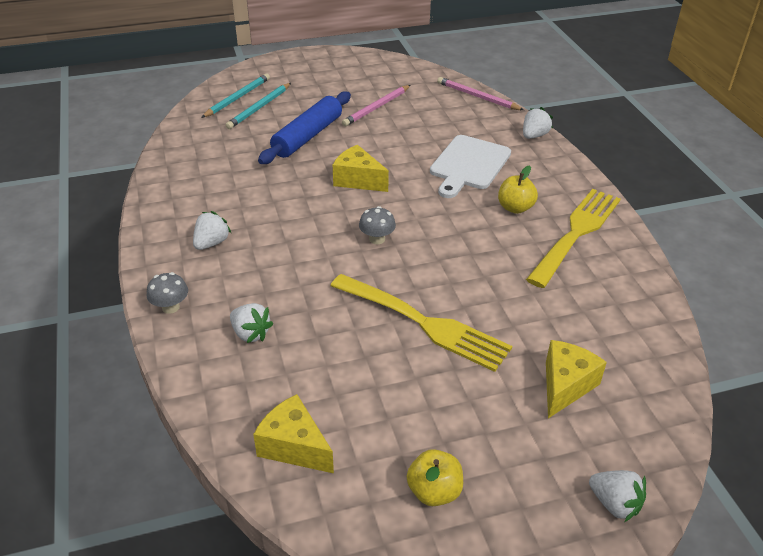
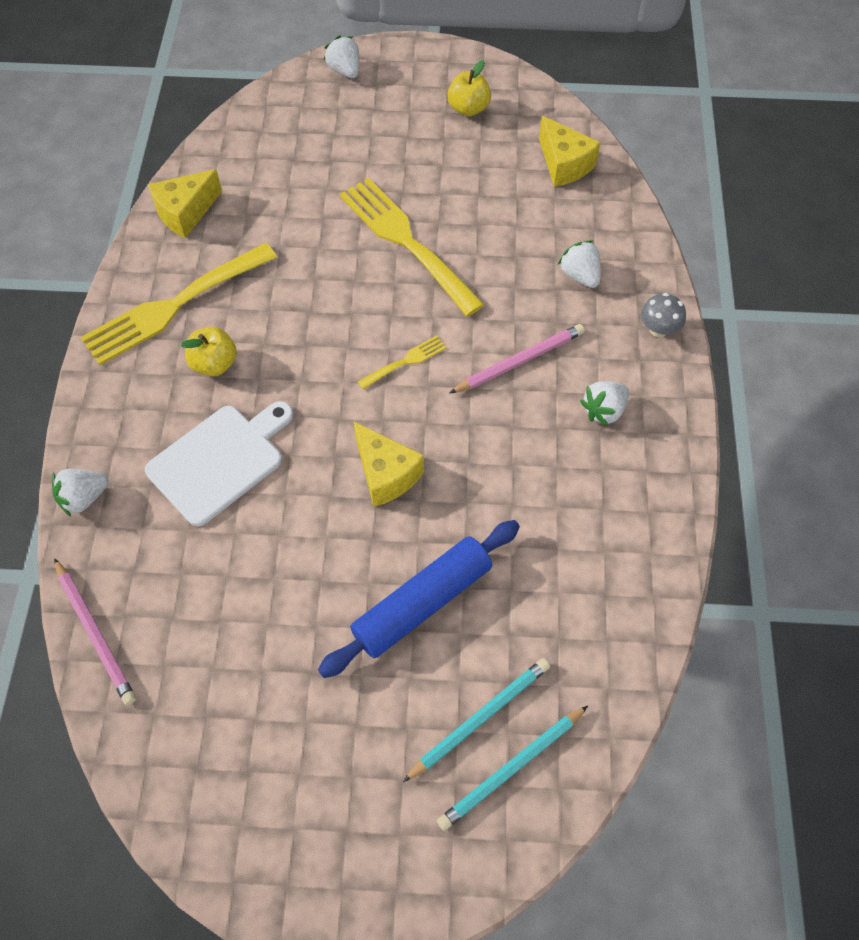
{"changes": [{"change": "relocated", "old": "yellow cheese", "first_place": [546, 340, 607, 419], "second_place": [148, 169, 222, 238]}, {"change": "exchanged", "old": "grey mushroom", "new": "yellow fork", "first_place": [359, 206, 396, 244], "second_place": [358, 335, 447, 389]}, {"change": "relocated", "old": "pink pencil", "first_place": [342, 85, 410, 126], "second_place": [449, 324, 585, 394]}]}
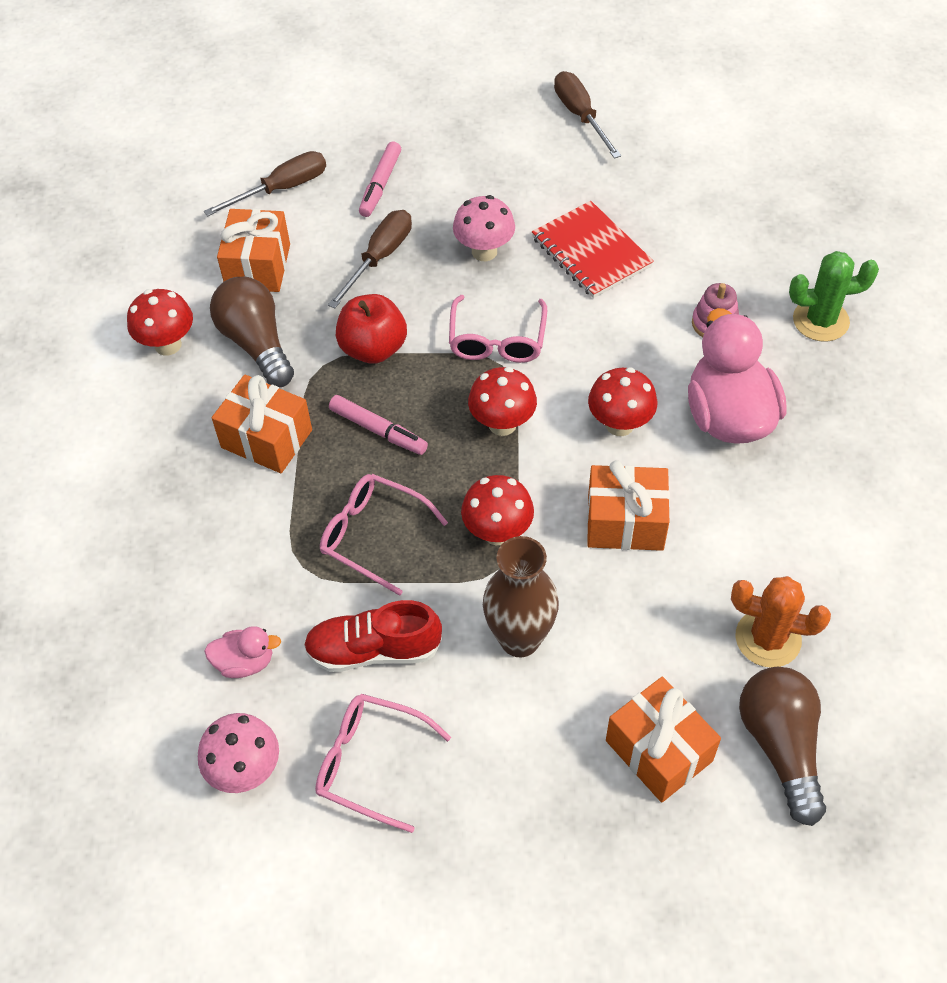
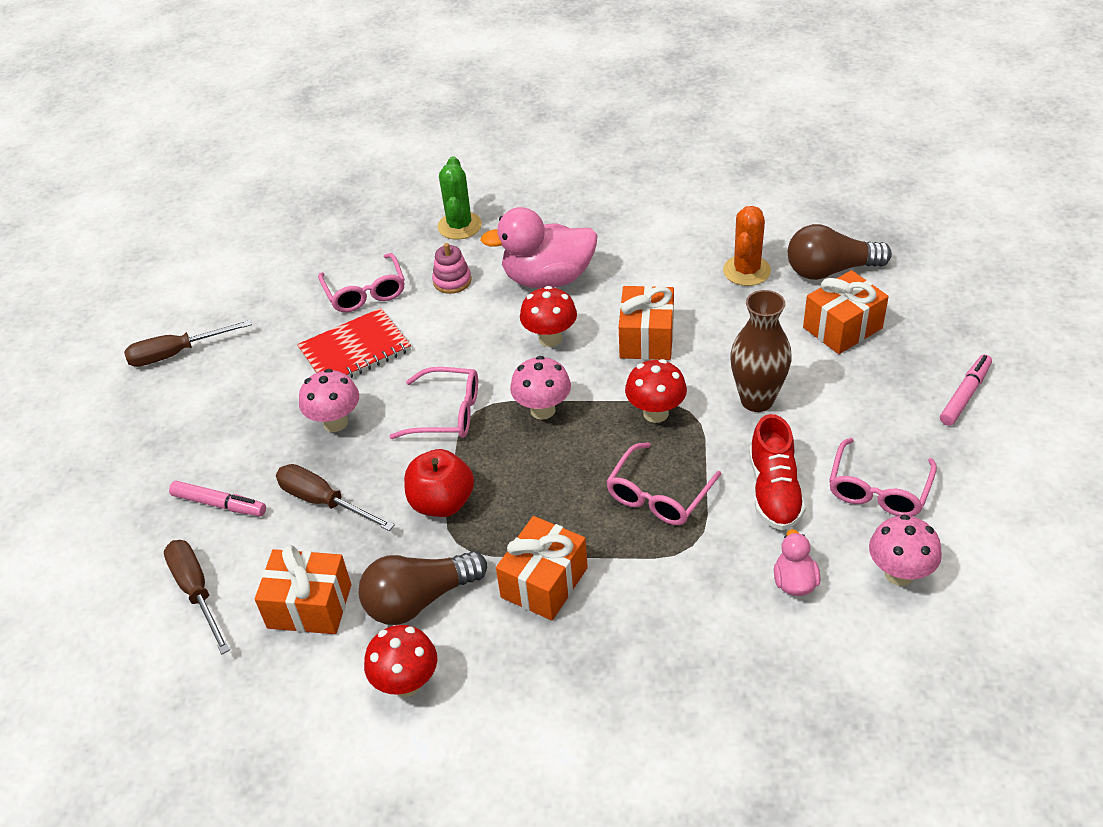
{"changes": [{"change": "appeared", "new": "pink glasses", "second_place": [318, 253, 405, 312]}, {"change": "colour", "old": "red mushroom", "new": "pink mushroom", "first_place": [468, 367, 537, 436], "second_place": [510, 356, 571, 420]}, {"change": "relocated", "old": "pink marker", "first_place": [329, 395, 428, 455], "second_place": [940, 354, 992, 426]}]}
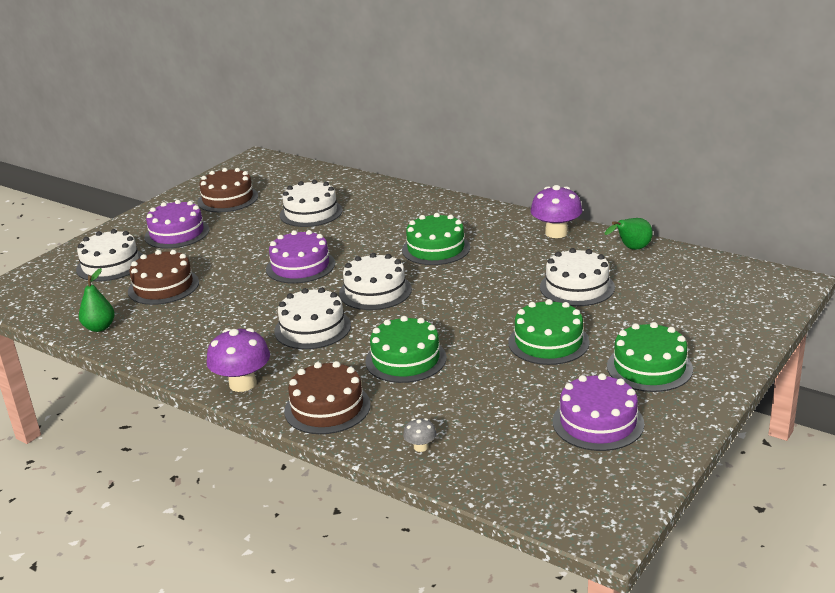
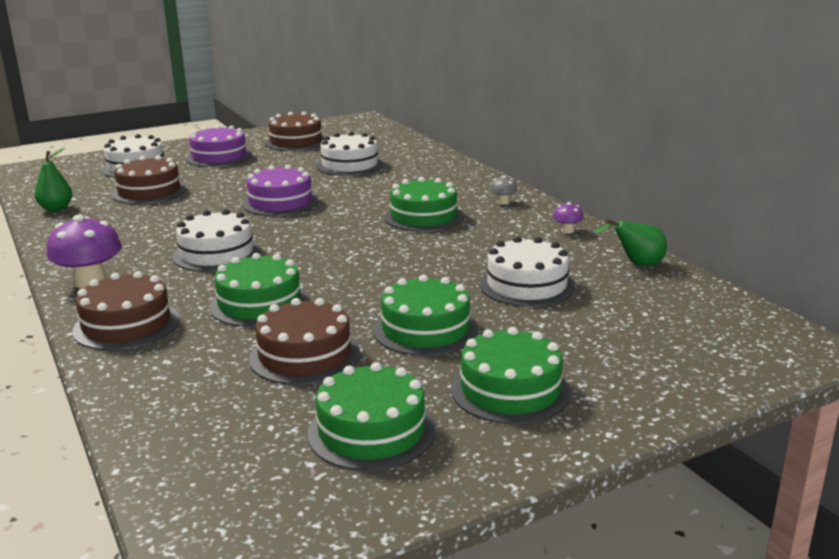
{"changes": [{"change": "appeared", "new": "brown cake", "second_place": [249, 298, 360, 385]}, {"change": "colour", "old": "purple cake", "new": "green cake", "first_place": [553, 373, 644, 451], "second_place": [307, 362, 436, 471]}, {"change": "relocated", "old": "grey mushroom", "first_place": [403, 418, 437, 452], "second_place": [490, 175, 518, 205]}, {"change": "size", "old": "purple mushroom", "first_place": [531, 185, 583, 238], "second_place": [553, 202, 584, 234], "factor": 0.48}, {"change": "missing", "old": "white cake", "first_place": [339, 253, 412, 310]}]}
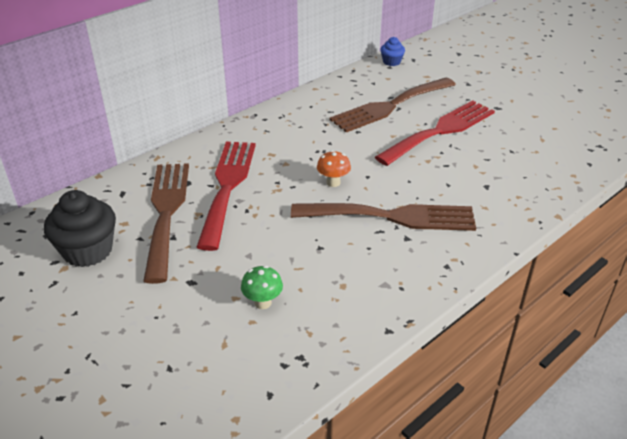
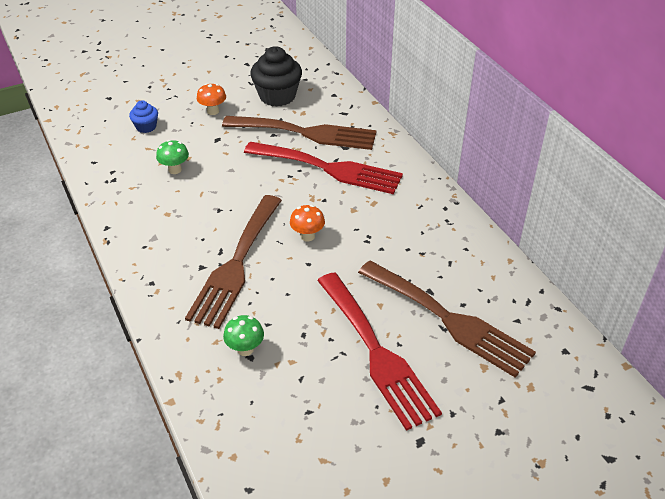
{"changes": [{"change": "relocated", "old": "blue cupcake", "first_place": [380, 37, 405, 66], "second_place": [129, 100, 158, 133]}, {"change": "appeared", "new": "orange mushroom", "second_place": [197, 83, 226, 115]}, {"change": "appeared", "new": "green mushroom", "second_place": [223, 315, 264, 356]}, {"change": "spun", "old": "brown fork", "first_place": [329, 78, 456, 132], "second_place": [358, 261, 536, 378], "degrees": 150}]}
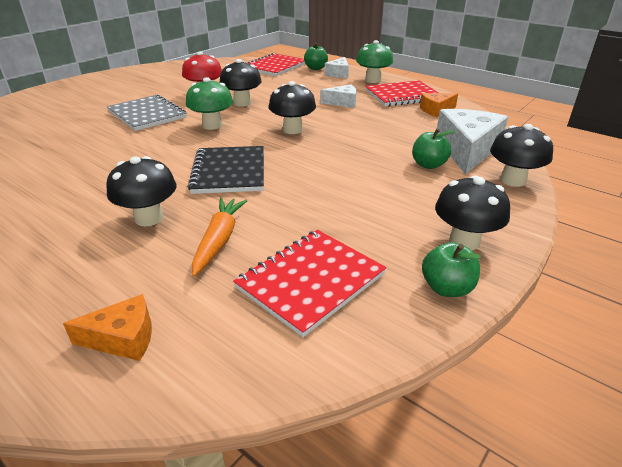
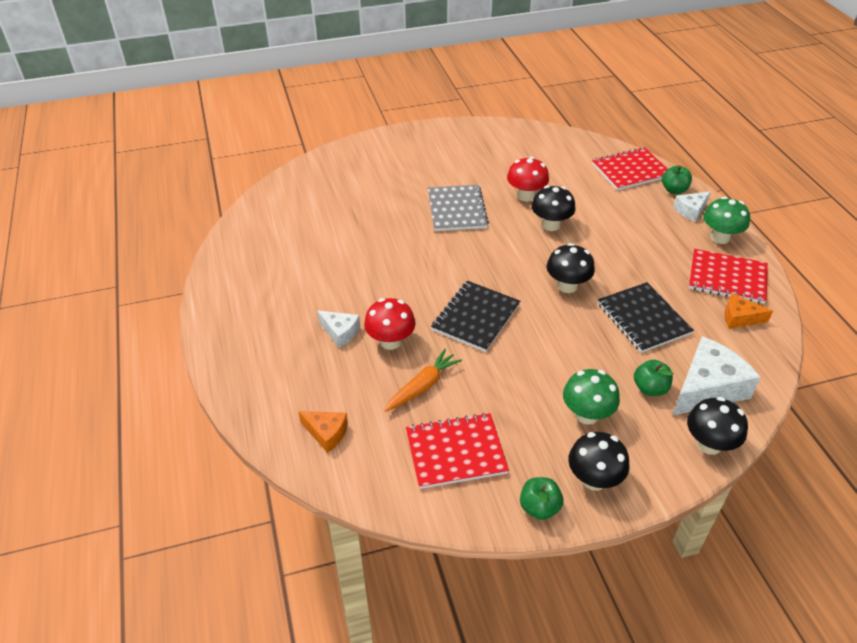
{"changes": [{"change": "relocated", "old": "white cheese", "first_place": [320, 85, 356, 108], "second_place": [317, 311, 360, 348]}, {"change": "colour", "old": "black mushroom", "new": "red mushroom", "first_place": [106, 156, 176, 226], "second_place": [364, 298, 416, 350]}, {"change": "relocated", "old": "green mushroom", "first_place": [186, 77, 233, 130], "second_place": [563, 369, 620, 425]}, {"change": "appeared", "new": "black notebook", "second_place": [598, 282, 694, 353]}]}
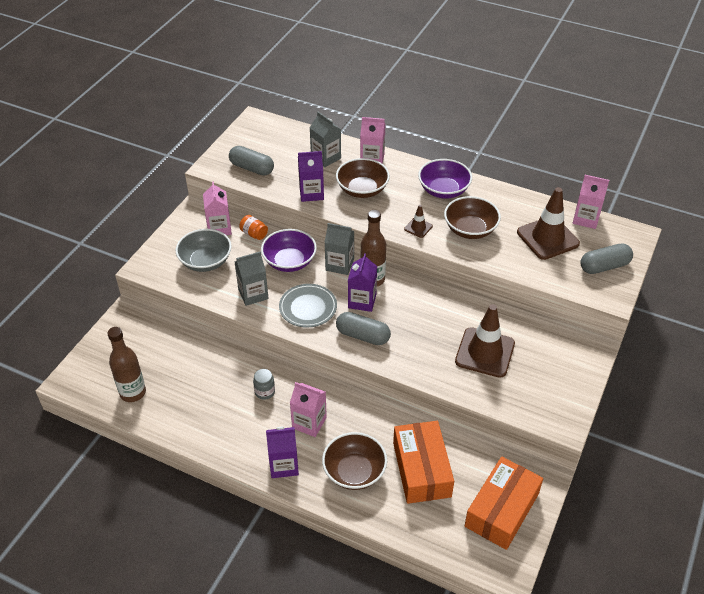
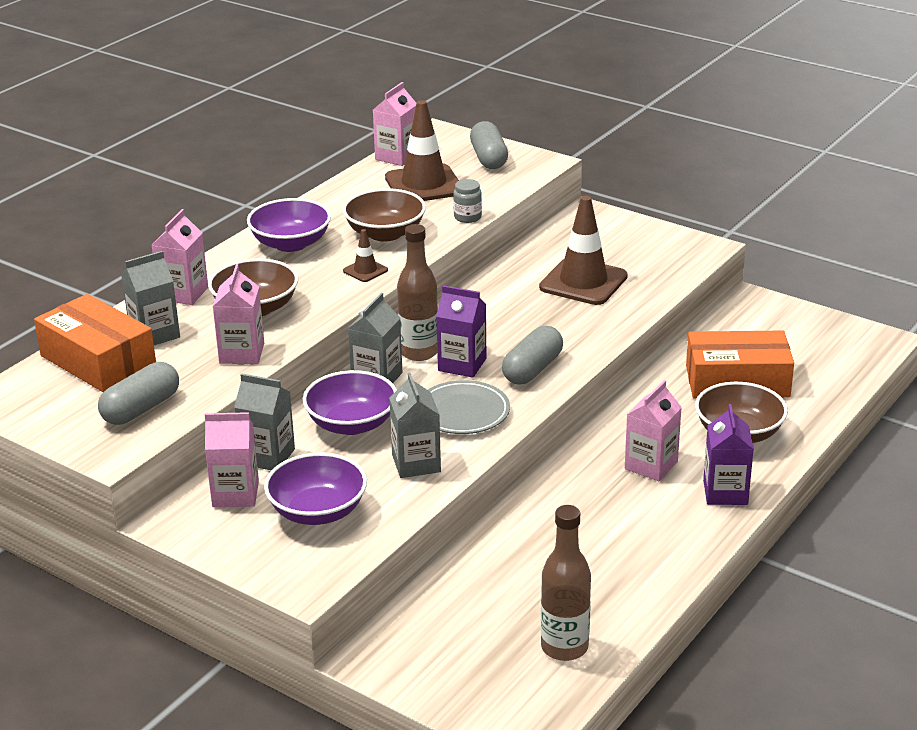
{"changes": [{"change": "relocated", "old": "orange box", "first_place": [465, 456, 543, 550], "second_place": [34, 294, 156, 392]}, {"change": "colour", "old": "purple carton", "new": "pink carton", "first_place": [298, 151, 324, 202], "second_place": [213, 264, 264, 364]}, {"change": "exchanged", "old": "orange jar", "new": "grey carton", "first_place": [239, 215, 268, 240], "second_place": [234, 373, 295, 470]}, {"change": "colour", "old": "grey bowl", "new": "purple bowl", "first_place": [176, 229, 232, 272], "second_place": [264, 453, 367, 525]}, {"change": "relocated", "old": "grey jar", "first_place": [253, 369, 275, 400], "second_place": [453, 179, 482, 223]}]}
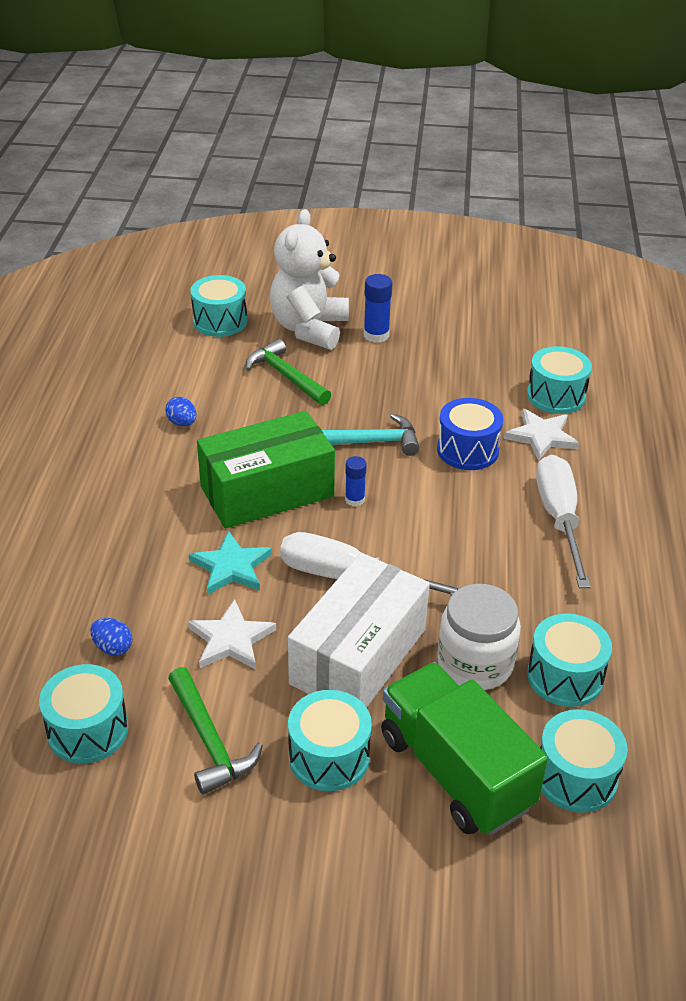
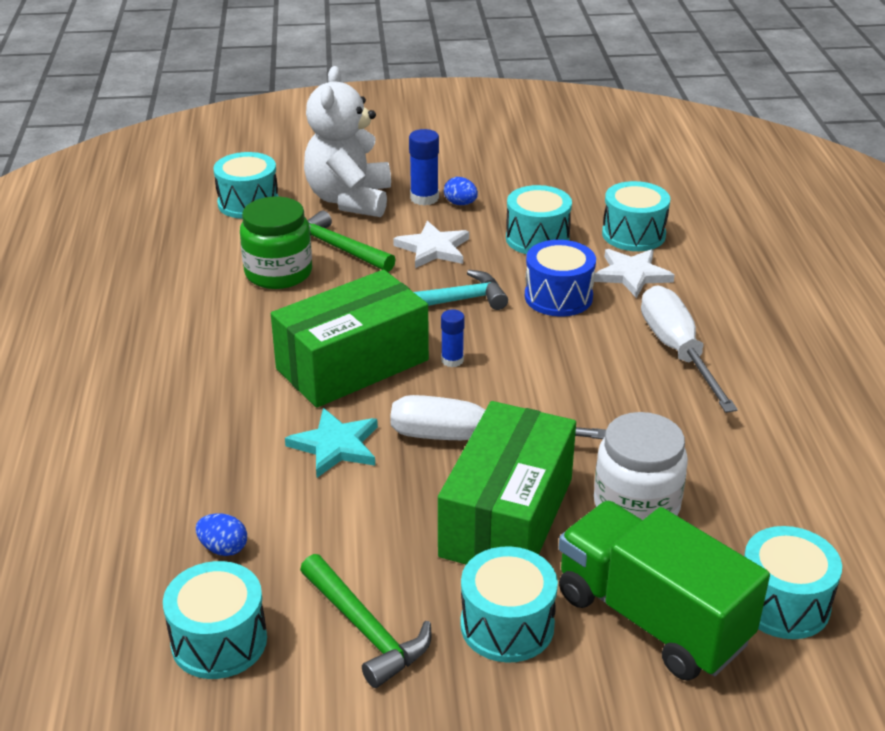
{"changes": [{"change": "appeared", "new": "green jar", "second_place": [240, 197, 312, 289]}, {"change": "relocated", "old": "white star", "first_place": [188, 599, 276, 669], "second_place": [393, 221, 469, 268]}, {"change": "colour", "old": "white box", "new": "green box", "first_place": [288, 553, 430, 708], "second_place": [438, 401, 576, 564]}, {"change": "relocated", "old": "blue egg", "first_place": [165, 397, 197, 426], "second_place": [444, 177, 478, 205]}, {"change": "relocated", "old": "turquoise drum", "first_place": [527, 613, 612, 707], "second_place": [506, 185, 572, 254]}]}
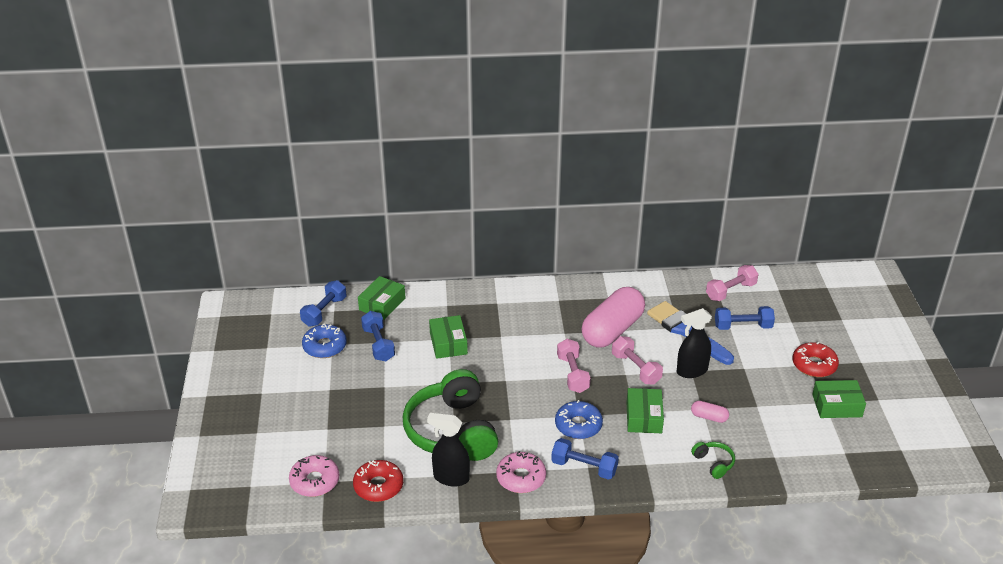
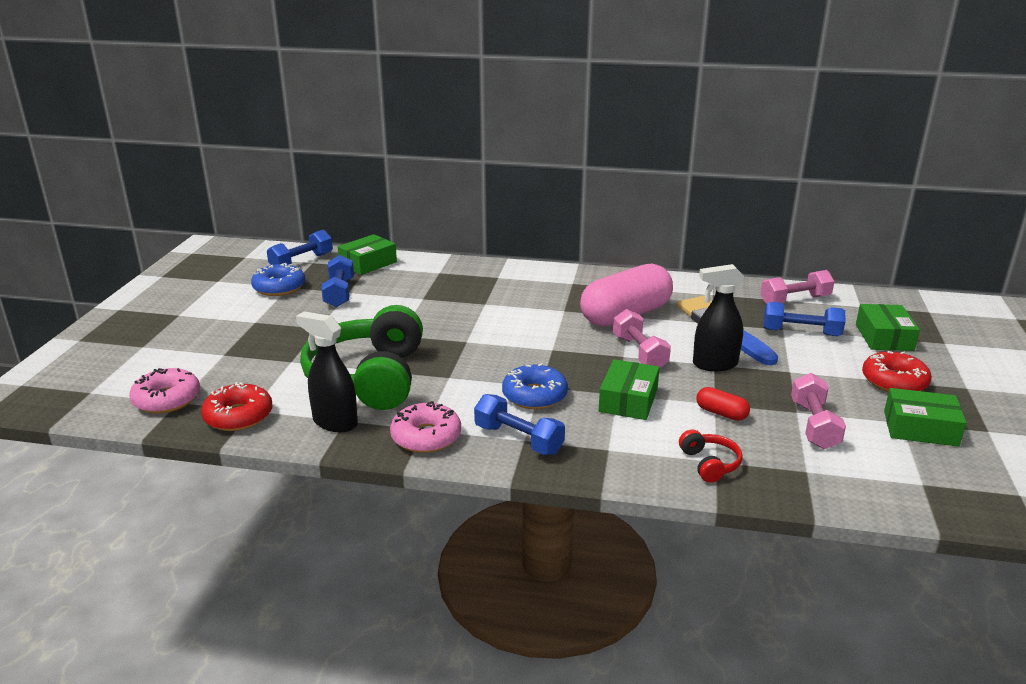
{"changes": [{"change": "colour", "old": "green headphones", "new": "red headphones", "first_place": [691, 442, 735, 479], "second_place": [679, 429, 743, 483]}, {"change": "colour", "old": "pink capsule", "new": "red capsule", "first_place": [691, 401, 729, 423], "second_place": [697, 387, 750, 421]}, {"change": "relocated", "old": "pink dumbbell", "first_place": [557, 339, 591, 393], "second_place": [791, 373, 846, 449]}, {"change": "relocated", "old": "green box", "first_place": [429, 315, 468, 359], "second_place": [856, 304, 920, 351]}]}
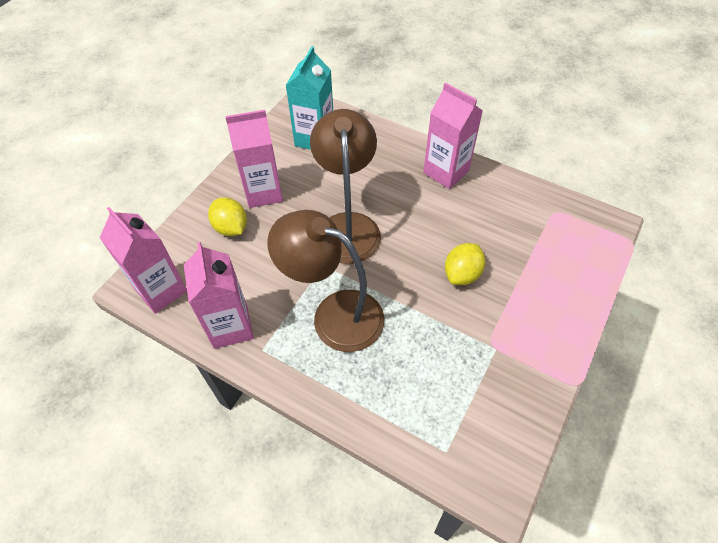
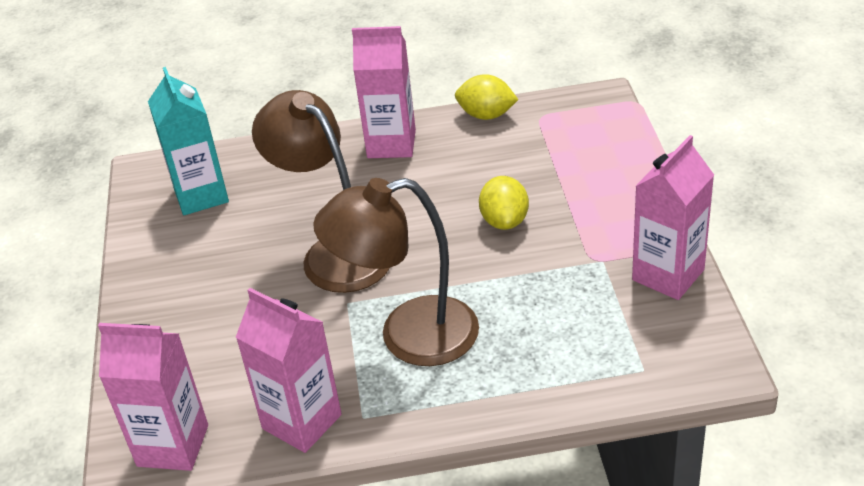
{"changes": [{"change": "relocated", "old": "yellow lemon", "first_place": [208, 197, 247, 236], "second_place": [455, 74, 518, 120]}, {"change": "relocated", "old": "pink carton", "first_place": [225, 110, 283, 208], "second_place": [632, 135, 714, 300]}]}
